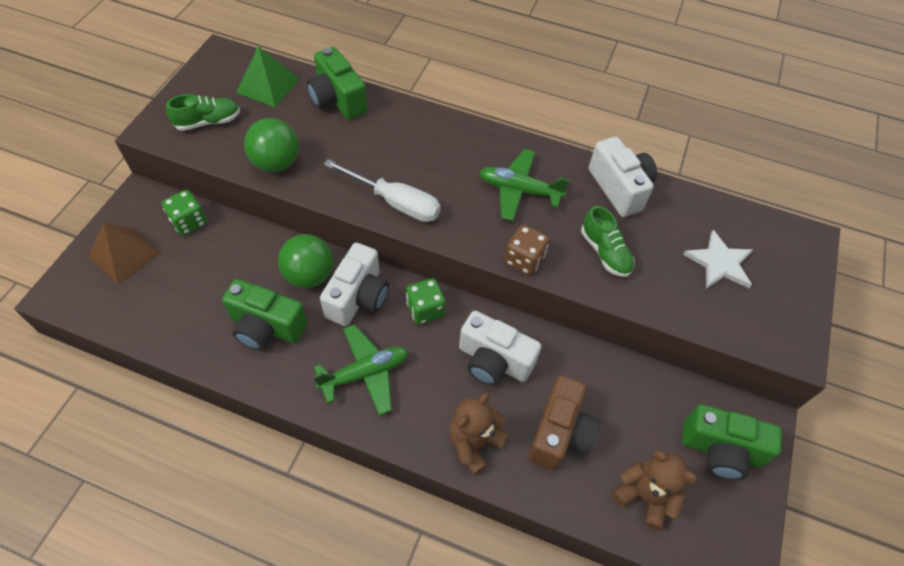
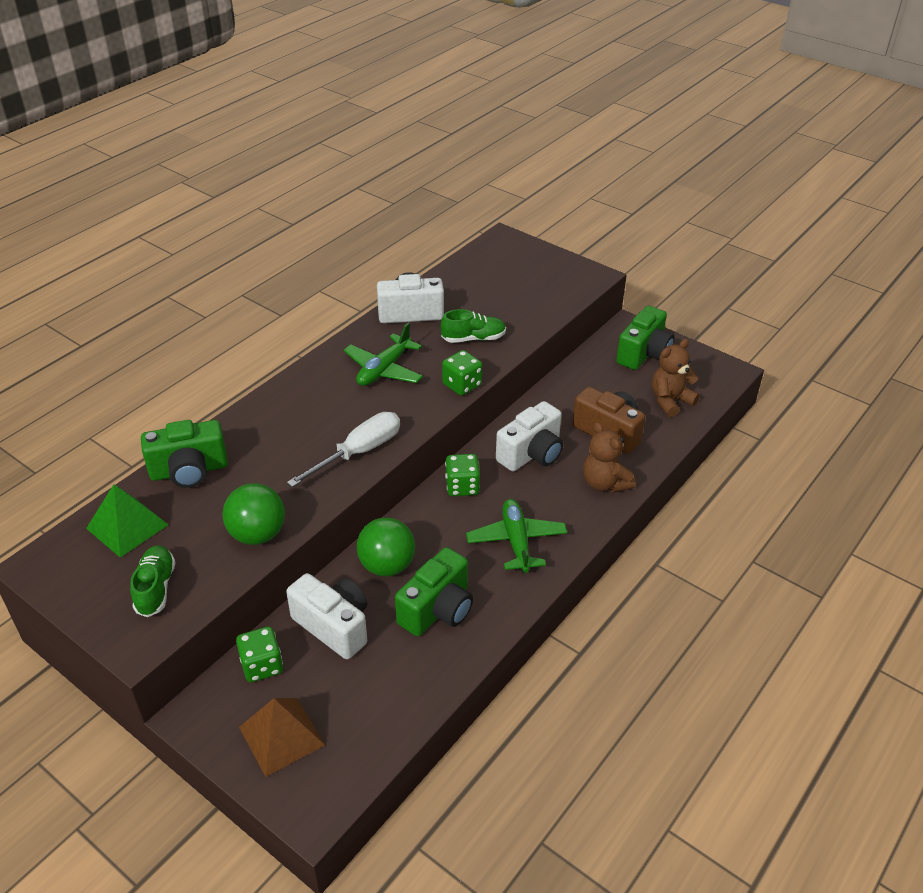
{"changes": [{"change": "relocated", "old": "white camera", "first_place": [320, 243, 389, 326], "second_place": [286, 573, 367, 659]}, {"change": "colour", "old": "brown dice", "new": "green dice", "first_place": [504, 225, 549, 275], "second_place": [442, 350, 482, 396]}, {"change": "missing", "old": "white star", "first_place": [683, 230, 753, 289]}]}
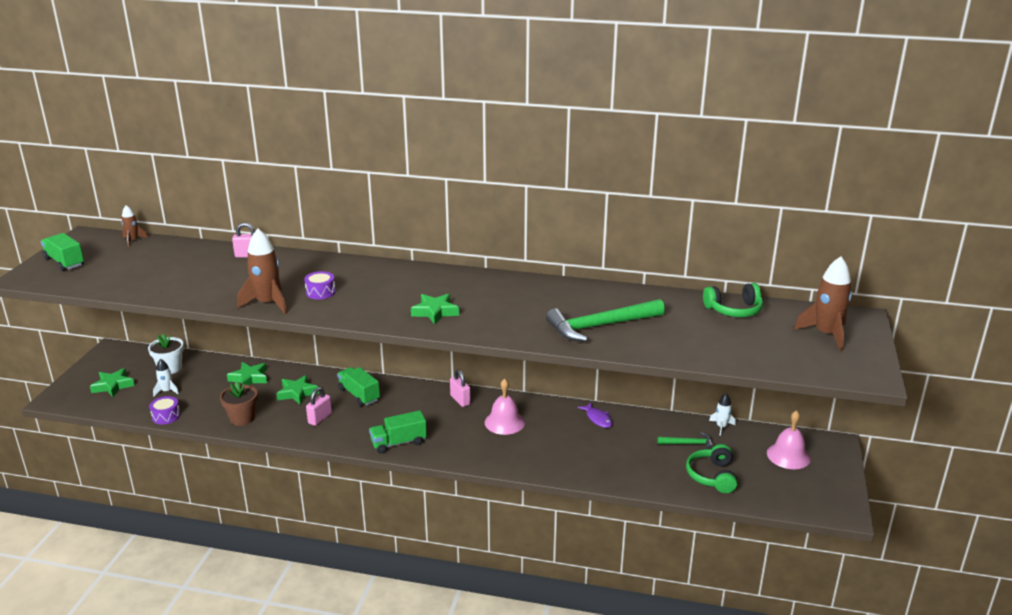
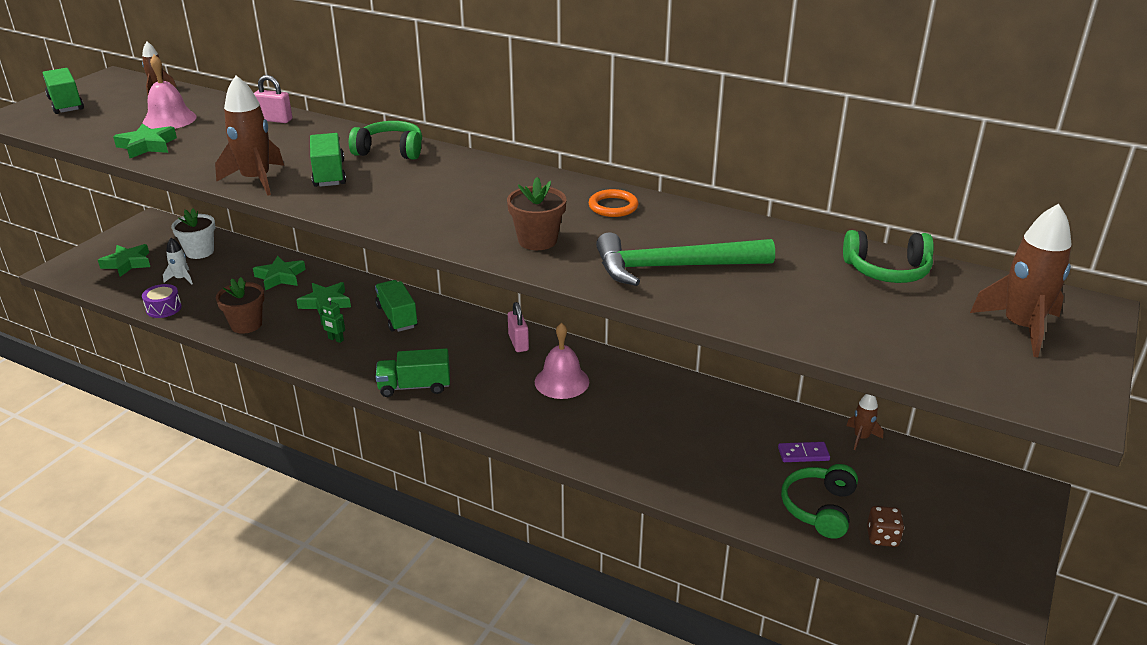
{"changes": [{"change": "relocated", "old": "green star", "first_place": [411, 294, 459, 325], "second_place": [113, 124, 177, 158]}, {"change": "relocated", "old": "pink bell", "first_place": [767, 410, 811, 469], "second_place": [142, 55, 197, 129]}, {"change": "exchanged", "old": "purple drum", "new": "green truck", "first_place": [304, 271, 336, 299], "second_place": [310, 133, 346, 187]}, {"change": "exchanged", "old": "pink padlock", "new": "green robot", "first_place": [306, 387, 332, 426], "second_place": [320, 298, 345, 343]}, {"change": "appeared", "new": "green headphones", "second_place": [349, 121, 422, 160]}, {"change": "appeared", "new": "brown flower pot", "second_place": [507, 177, 566, 250]}, {"change": "appeared", "new": "orange ring", "second_place": [589, 189, 638, 217]}, {"change": "exchanged", "old": "green hammer", "new": "purple domino", "first_place": [657, 432, 714, 449], "second_place": [778, 442, 830, 462]}, {"change": "colour", "old": "white rocket", "new": "brown rocket", "first_place": [709, 394, 736, 436], "second_place": [846, 394, 884, 450]}, {"change": "appeared", "new": "brown dice", "second_place": [867, 506, 904, 547]}, {"change": "missing", "old": "purple fish", "first_place": [578, 402, 613, 428]}]}
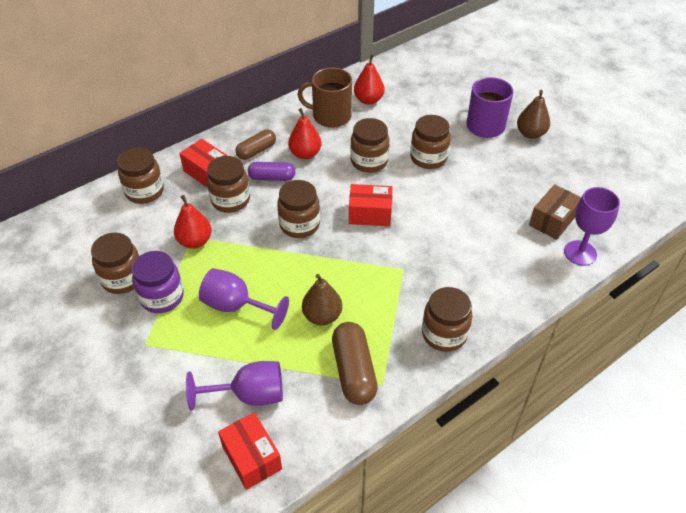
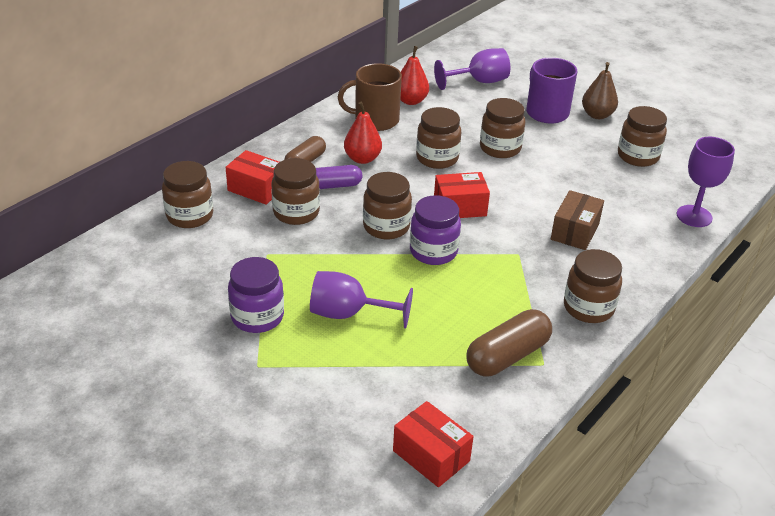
{"changes": [{"change": "appeared", "new": "purple jar", "second_place": [410, 195, 461, 265]}, {"change": "relocated", "old": "purple goblet", "first_place": [186, 361, 283, 410], "second_place": [434, 48, 510, 90]}, {"change": "spun", "old": "brown capsule", "first_place": [332, 322, 378, 405], "second_place": [466, 309, 552, 376], "degrees": 75}, {"change": "relocated", "old": "brown box", "first_place": [529, 184, 581, 240], "second_place": [551, 190, 604, 250]}, {"change": "relocated", "old": "brown jar", "first_place": [91, 232, 139, 294], "second_place": [618, 106, 667, 167]}, {"change": "missing", "old": "red pear", "first_place": [174, 195, 212, 248]}, {"change": "missing", "old": "brown pear", "first_place": [302, 274, 342, 325]}]}
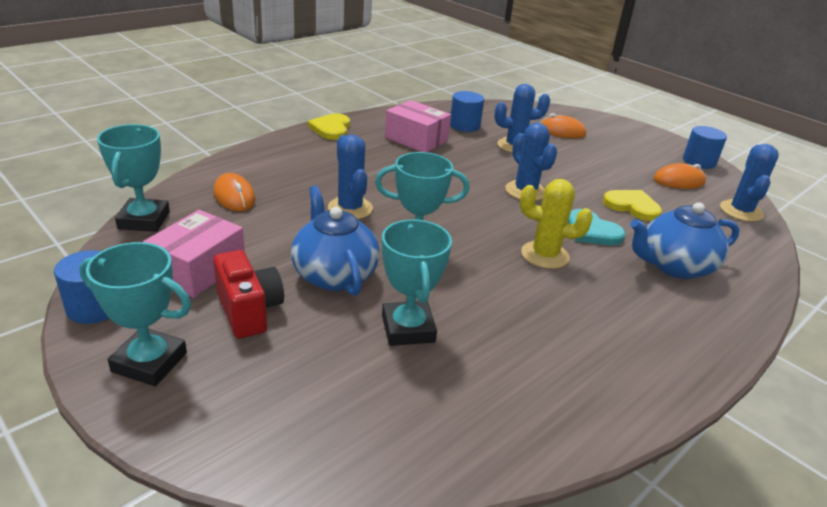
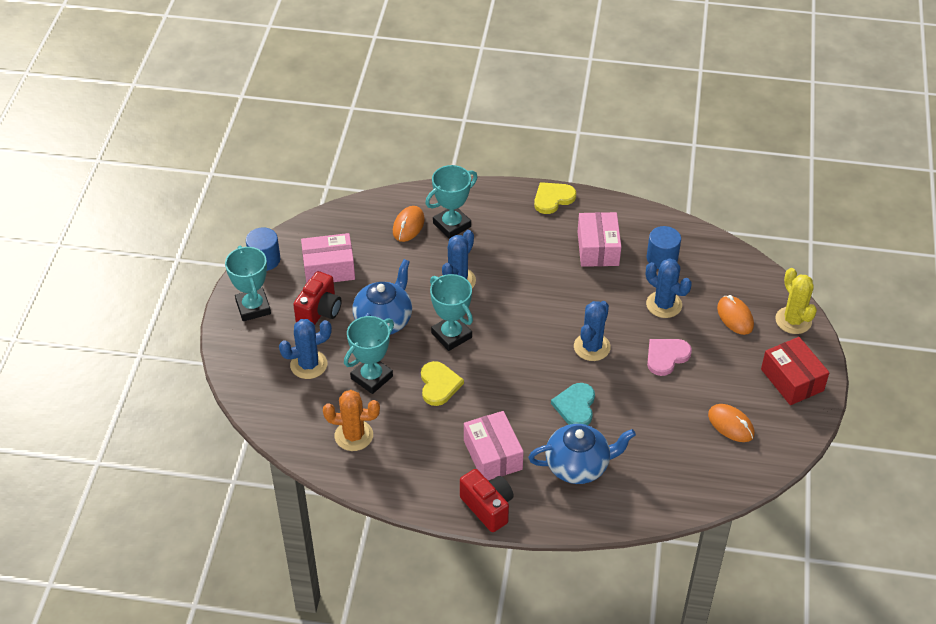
{"changes": [{"change": "relocated", "old": "blue cactus", "first_place": [720, 144, 779, 222], "second_place": [279, 319, 332, 379]}, {"change": "appeared", "new": "orange cactus", "second_place": [323, 390, 380, 451]}, {"change": "relocated", "old": "yellow heart", "first_place": [603, 190, 662, 221], "second_place": [421, 361, 464, 406]}, {"change": "relocated", "old": "turquoise trophy", "first_place": [97, 124, 170, 232], "second_place": [425, 165, 478, 239]}, {"change": "appeared", "new": "red camera", "second_place": [460, 469, 514, 532]}, {"change": "appeared", "new": "pink box", "second_place": [464, 411, 524, 480]}, {"change": "spun", "old": "blue teapot", "first_place": [630, 202, 739, 279], "second_place": [528, 424, 636, 484], "degrees": 135}, {"change": "appeared", "new": "pink heart", "second_place": [647, 339, 692, 376]}, {"change": "appeared", "new": "red box", "second_place": [761, 337, 830, 405]}, {"change": "relocated", "old": "yellow cactus", "first_place": [520, 179, 593, 269], "second_place": [775, 268, 817, 334]}, {"change": "missing", "old": "blue cylinder", "first_place": [683, 126, 727, 169]}]}
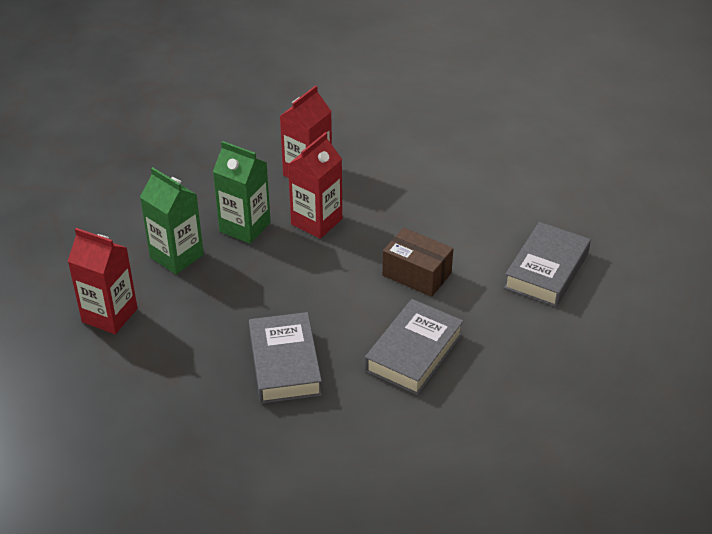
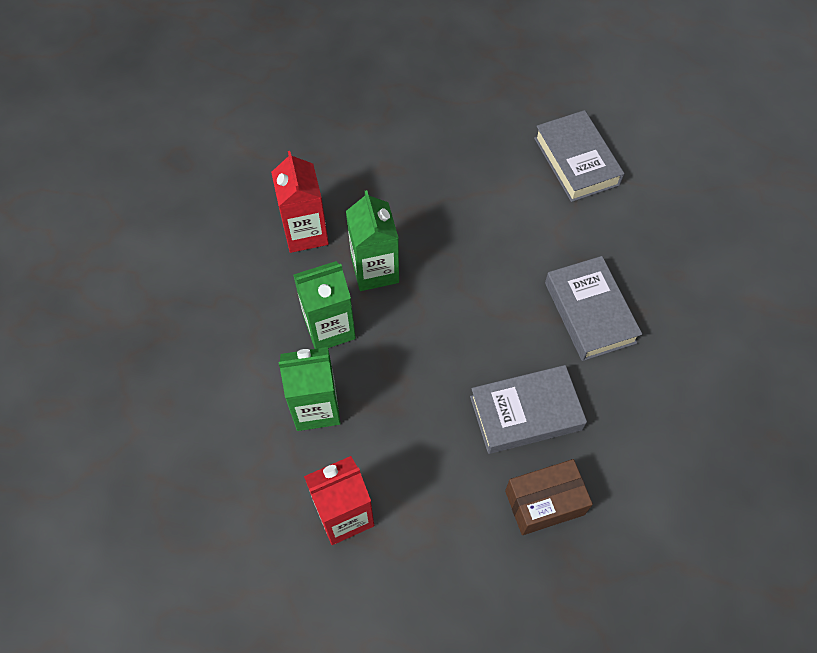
{"changes": [{"change": "colour", "old": "red carton", "new": "green carton", "first_place": [288, 132, 342, 239], "second_place": [346, 190, 399, 291]}, {"change": "spun", "old": "grey book", "first_place": [249, 312, 322, 404], "second_place": [470, 365, 587, 454], "degrees": -45}, {"change": "relocated", "old": "brown box", "first_place": [382, 228, 453, 297], "second_place": [505, 459, 593, 535]}]}
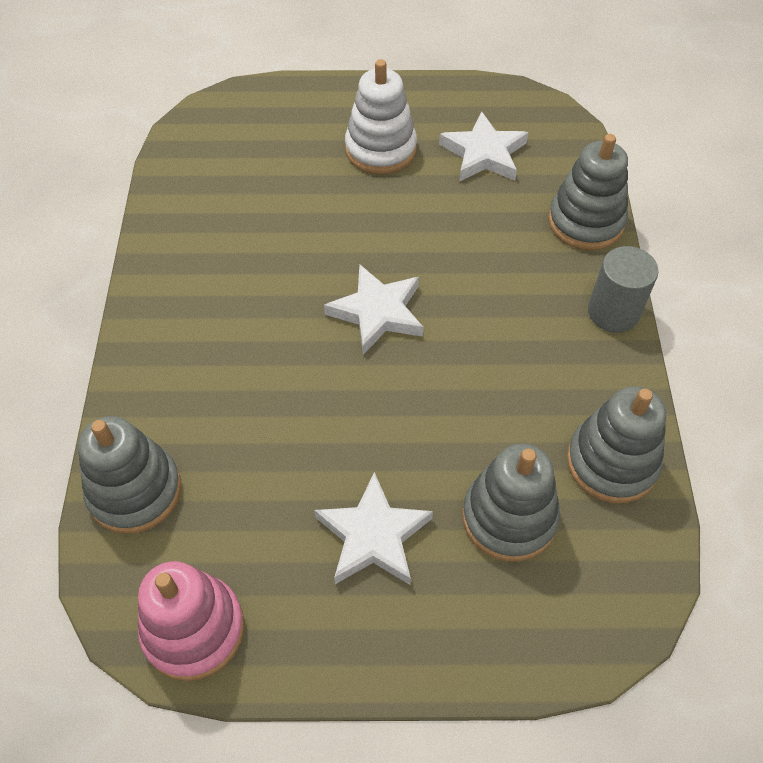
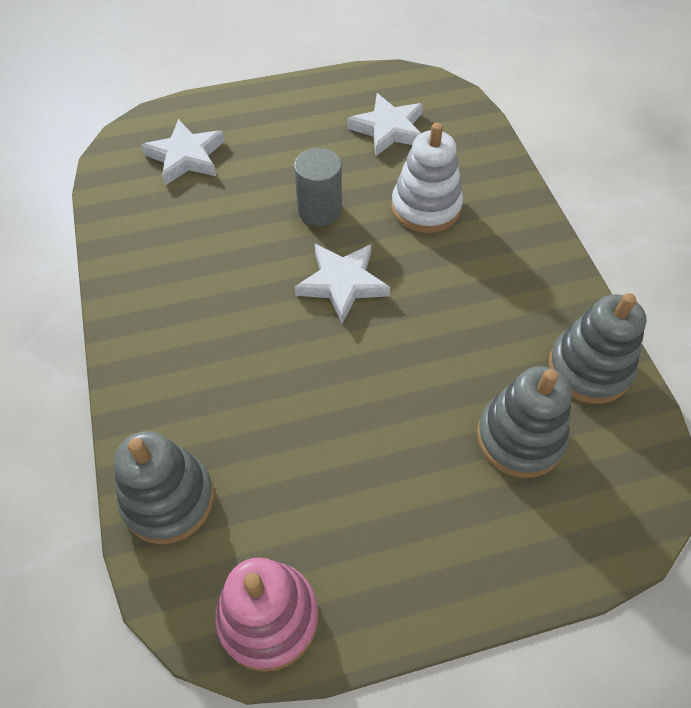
{"changes": [{"change": "relocated", "old": "white star", "first_place": [314, 472, 433, 585], "second_place": [141, 119, 225, 185]}, {"change": "relocated", "old": "grey cylinder", "first_place": [588, 246, 659, 333], "second_place": [294, 148, 342, 226]}, {"change": "relocated", "old": "white stacking toy", "first_place": [345, 59, 417, 175], "second_place": [391, 123, 463, 233]}, {"change": "missing", "old": "grey stacking toy", "first_place": [548, 134, 628, 250]}]}
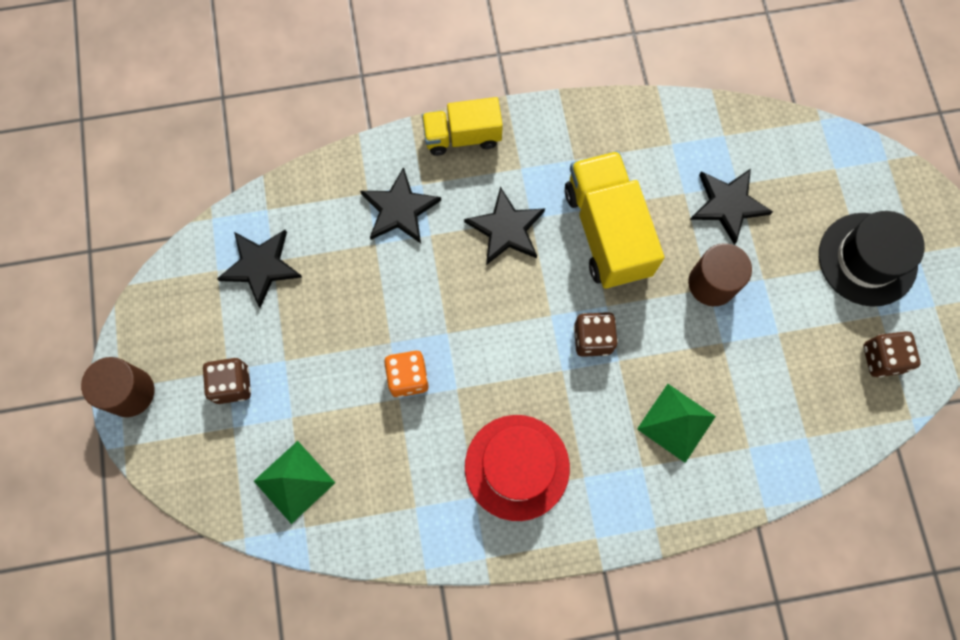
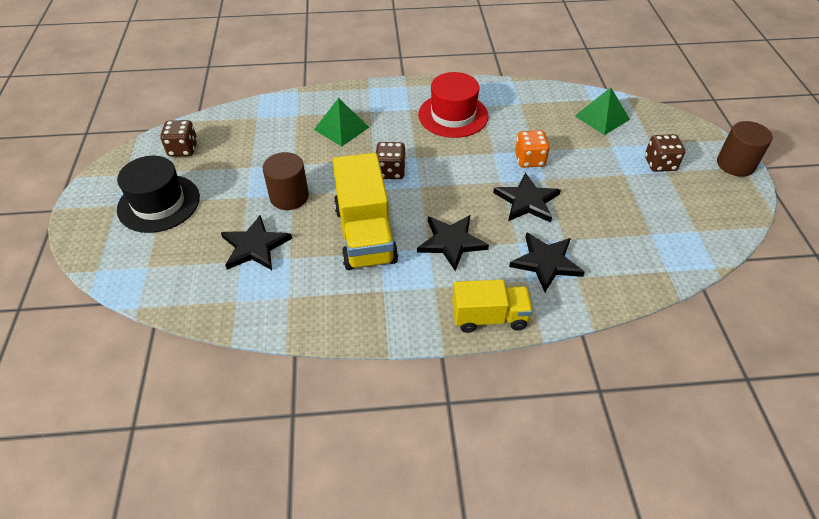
{"changes": [{"change": "relocated", "old": "black star", "first_place": [217, 230, 302, 308], "second_place": [493, 173, 561, 222]}]}
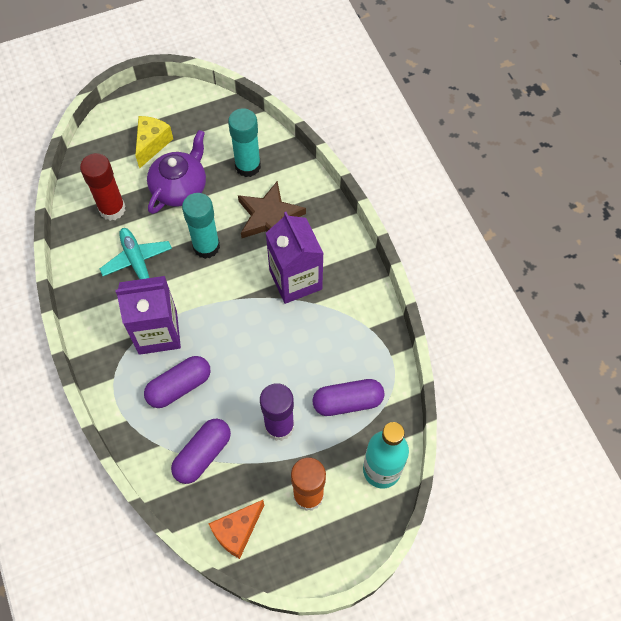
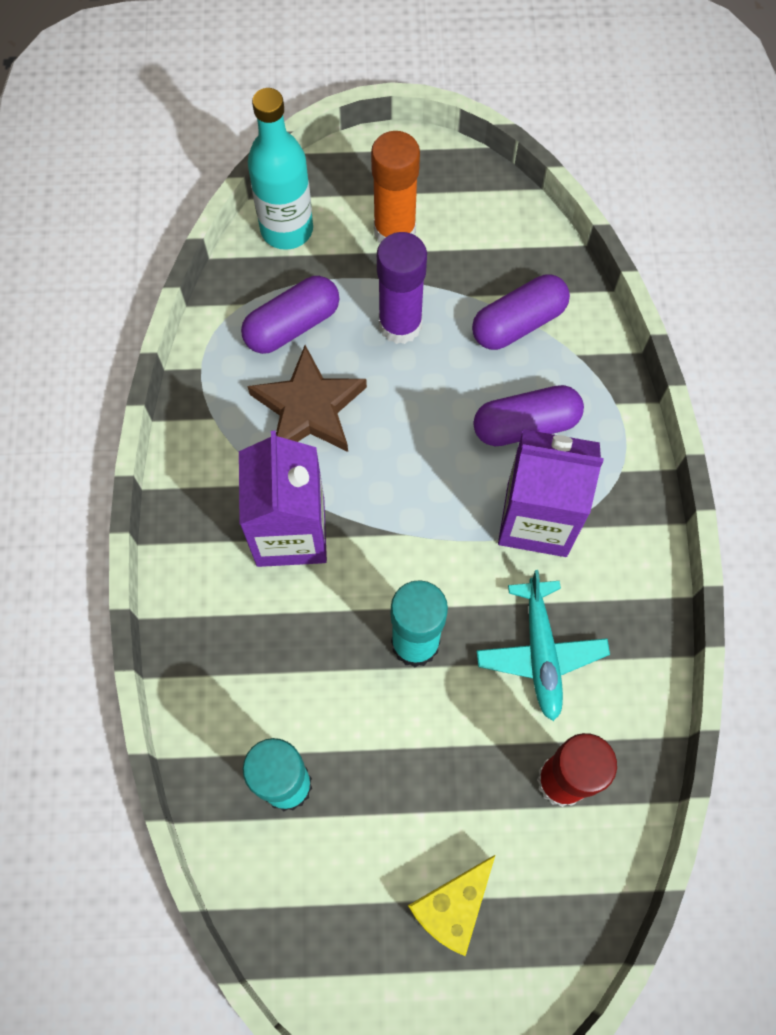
{"changes": [{"change": "spun", "old": "purple capsule", "first_place": [313, 379, 385, 416], "second_place": [241, 276, 339, 354], "degrees": -45}, {"change": "relocated", "old": "brown star", "first_place": [238, 181, 306, 238], "second_place": [247, 345, 367, 452]}, {"change": "missing", "old": "purple teapot", "first_place": [147, 130, 206, 214]}, {"change": "missing", "old": "orange cheese", "first_place": [209, 500, 264, 559]}]}
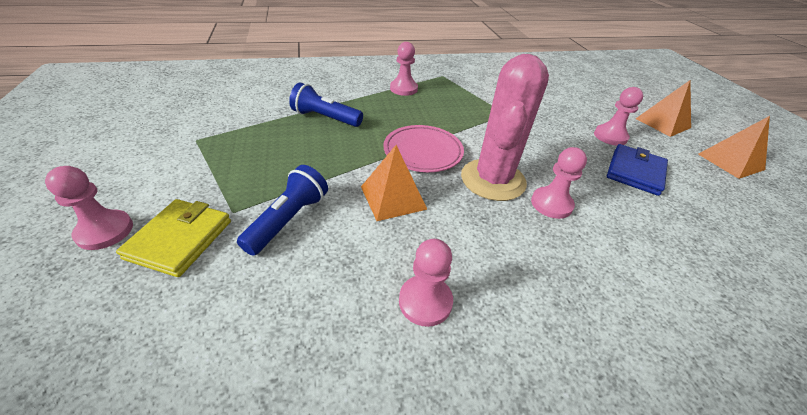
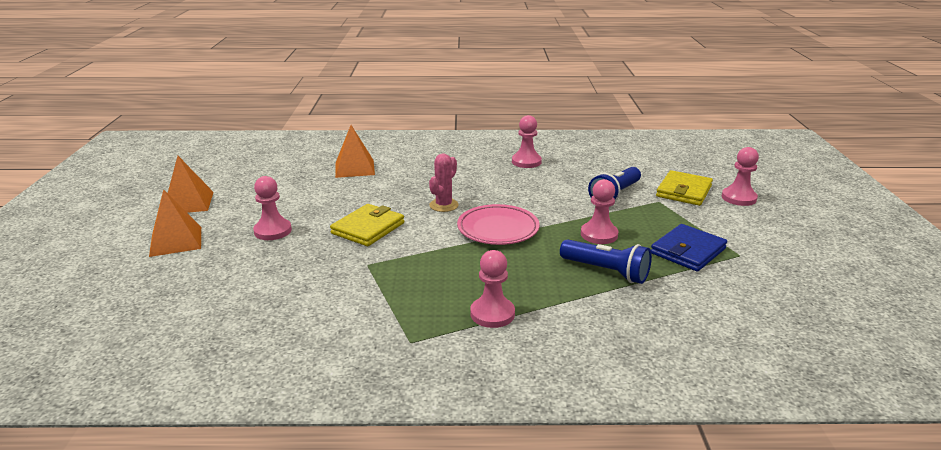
{"changes": [{"change": "appeared", "new": "yellow wallet", "second_place": [330, 204, 404, 246]}, {"change": "relocated", "old": "orange pyramid", "first_place": [361, 145, 428, 221], "second_place": [335, 125, 375, 178]}, {"change": "size", "old": "pink cactus", "first_place": [461, 54, 549, 201], "second_place": [429, 153, 459, 212], "factor": 0.5}, {"change": "relocated", "old": "pink pawn", "first_place": [531, 147, 587, 219], "second_place": [581, 179, 619, 244]}, {"change": "relocated", "old": "blue wallet", "first_place": [607, 144, 668, 196], "second_place": [651, 224, 727, 272]}]}
